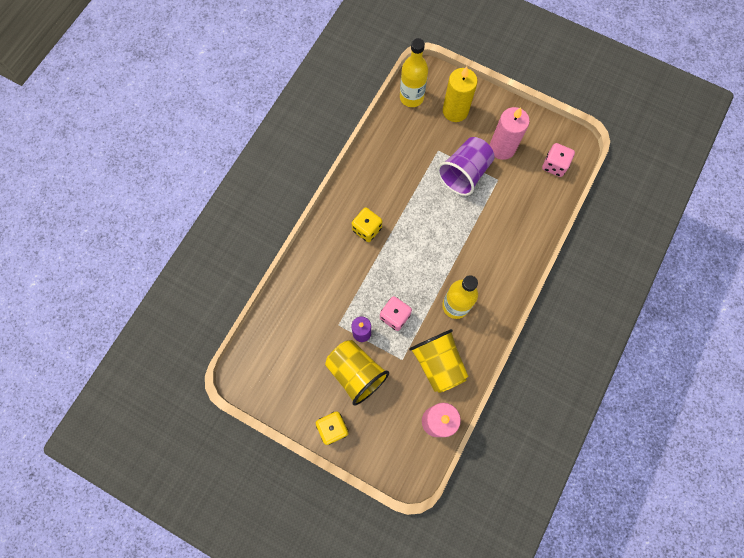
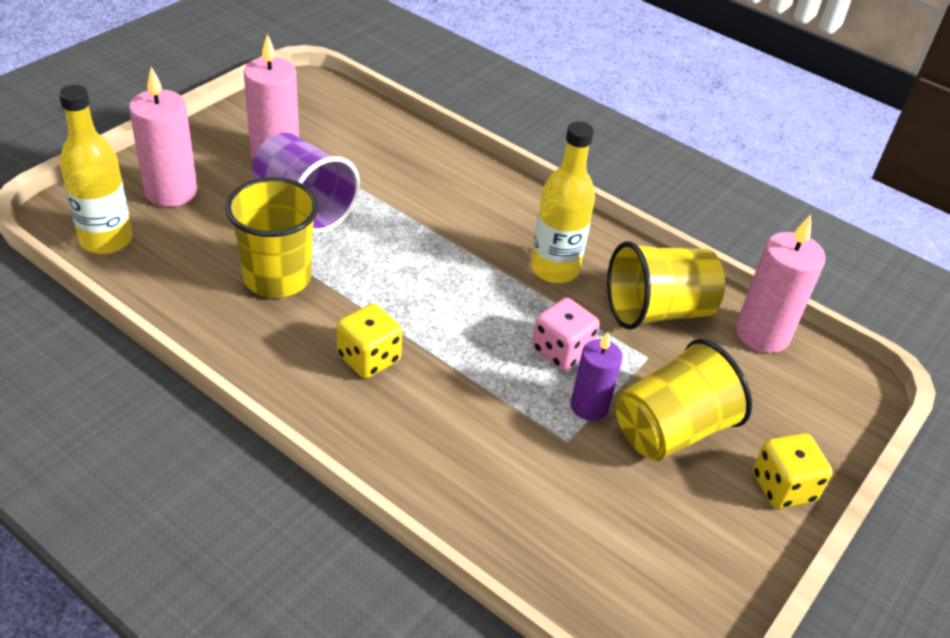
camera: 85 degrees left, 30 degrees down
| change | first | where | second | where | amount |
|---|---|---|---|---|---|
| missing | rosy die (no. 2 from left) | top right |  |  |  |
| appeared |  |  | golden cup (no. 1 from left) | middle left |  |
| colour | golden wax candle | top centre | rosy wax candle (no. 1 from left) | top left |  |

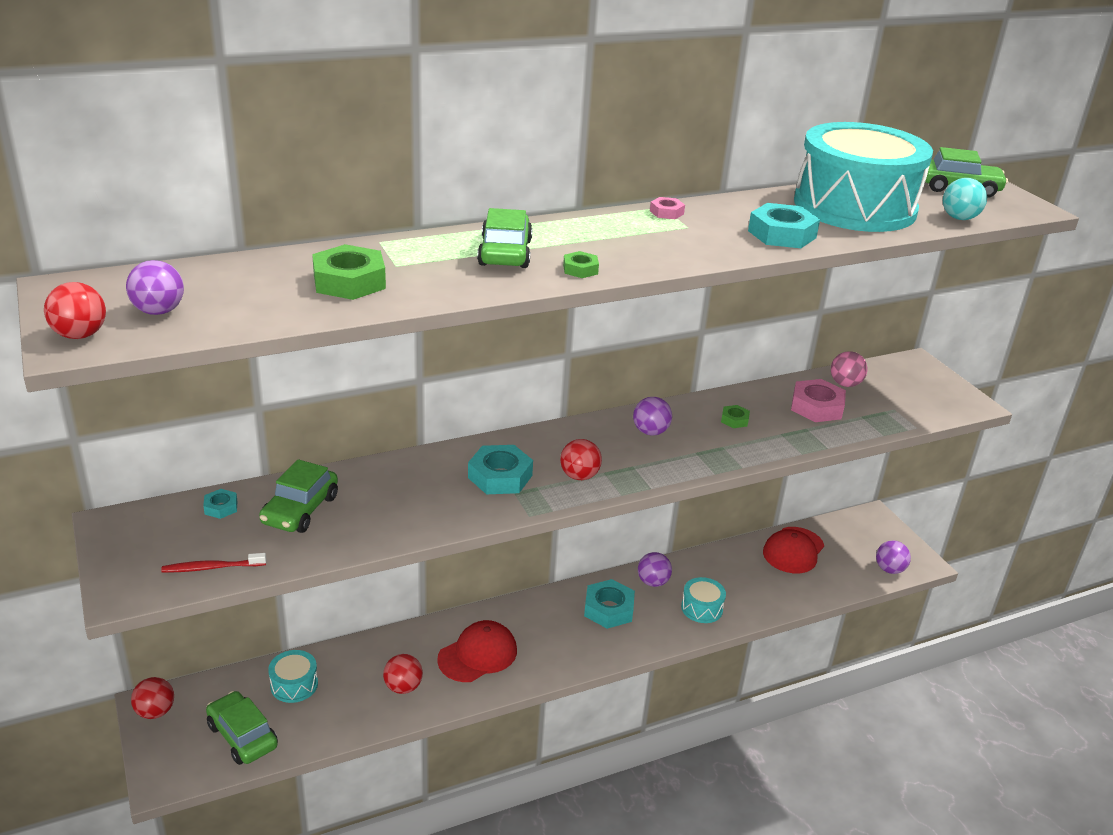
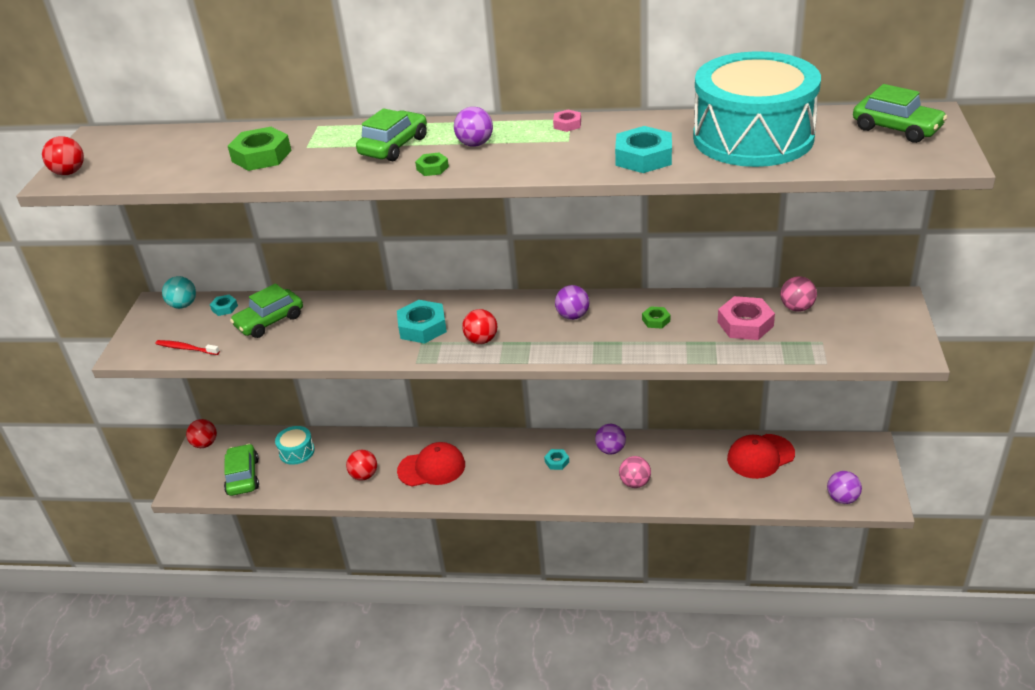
camera: 35 degrees right, 5 degrees up
| change | first | where | second | where | amount |
|---|---|---|---|---|---|
| relocated | royal purple sphere (no. 1 from left) | middle left |  | top centre |  |
| relocated | turquoise sphere | top right |  | middle left |  |
| exchanged | turquoise snare drum (no. 2 from left) | bottom centre | rosy sphere (no. 1 from left) | bottom centre |  |
| size | turquoise hexagon nut (no. 3 from left) | bottom centre |  | centre | x0.52 |

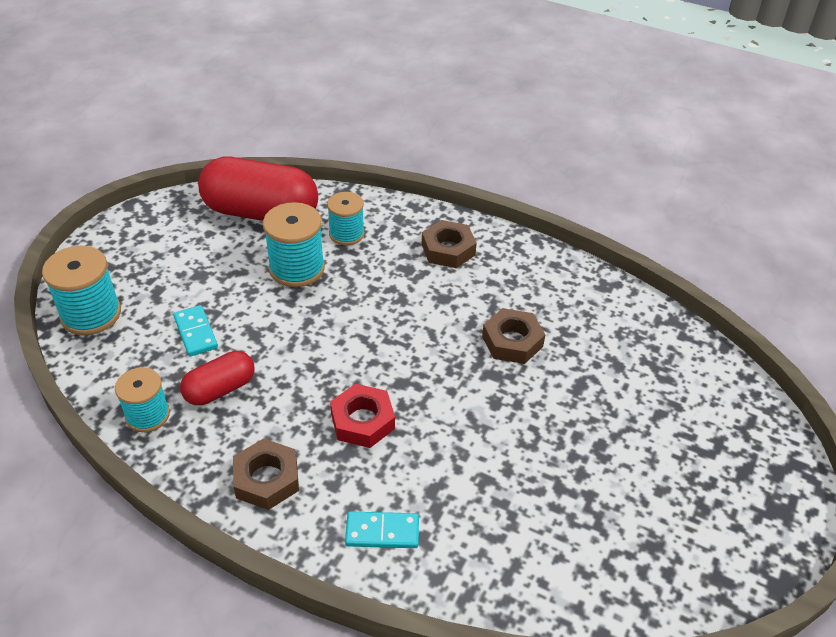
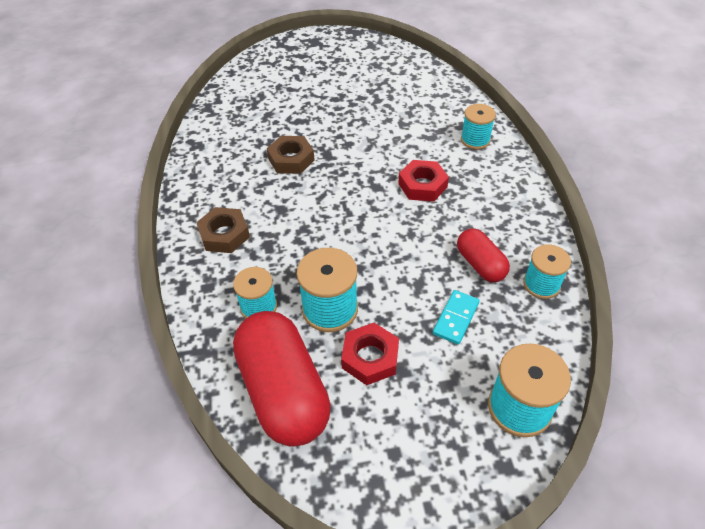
camera: 125 degrees left, 5 degrees up
| change | first | where | second | where | amount |
|---|---|---|---|---|---|
| missing | brown hexagon nut (no. 1 from left) | bottom left |  |  |  |
| appeared |  |  | scarlet hexagon nut (no. 1 from left) | bottom centre |  |
| exchanged | turquoise domino tile (no. 2 from left) | bottom centre | turquoise bobbin (no. 3 from left) | top right |  |
| spun | scarlet pill (no. 1 from left in the first image) | middle left | scarlet pill (no. 2 from left) | middle right | 45 degrees clockwise |

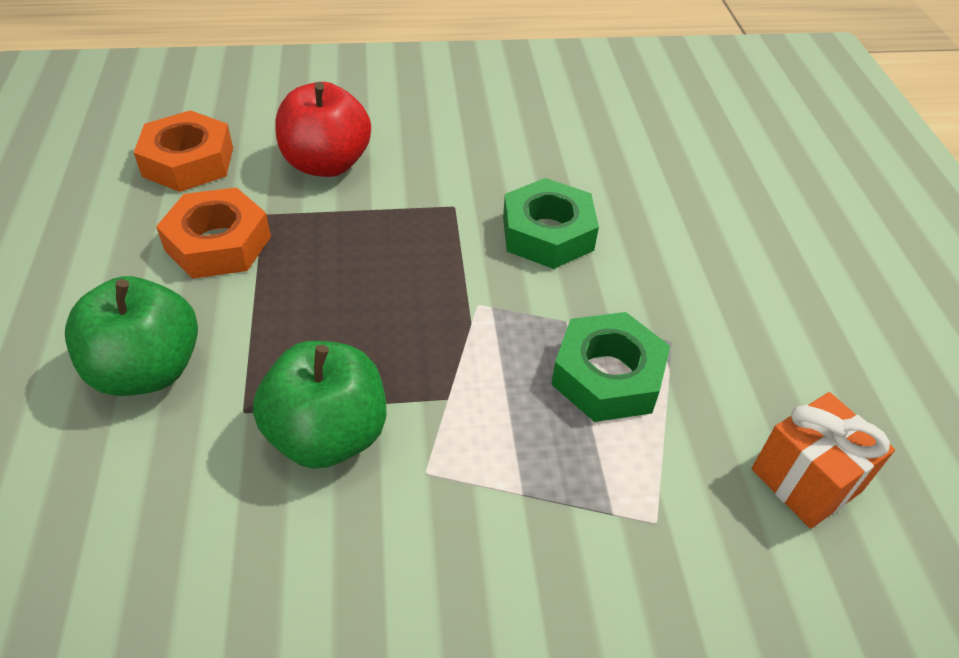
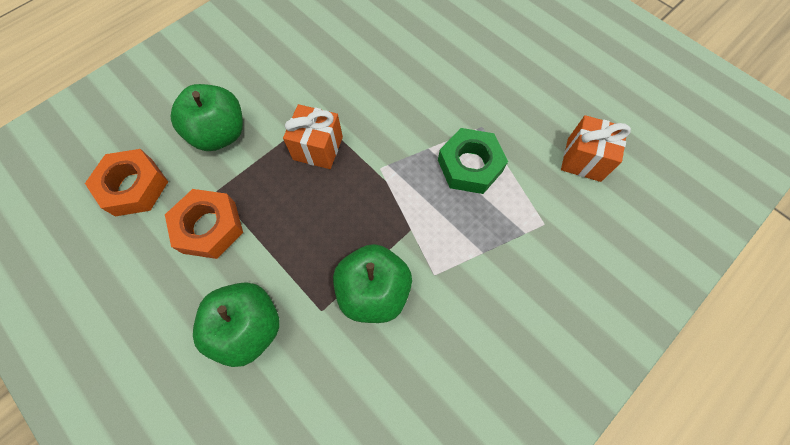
camera: 35 degrees left, 20 degrees up
| change | first | where | second | where | amount |
|---|---|---|---|---|---|
| missing | emerald hexagon nut (no. 1 from left) | centre |  |  |  |
| appeared |  |  | orange wrapped gift (no. 1 from left) | top centre |  |
| colour | scarlet apple | top centre | emerald apple (no. 1 from left) | top left |  |

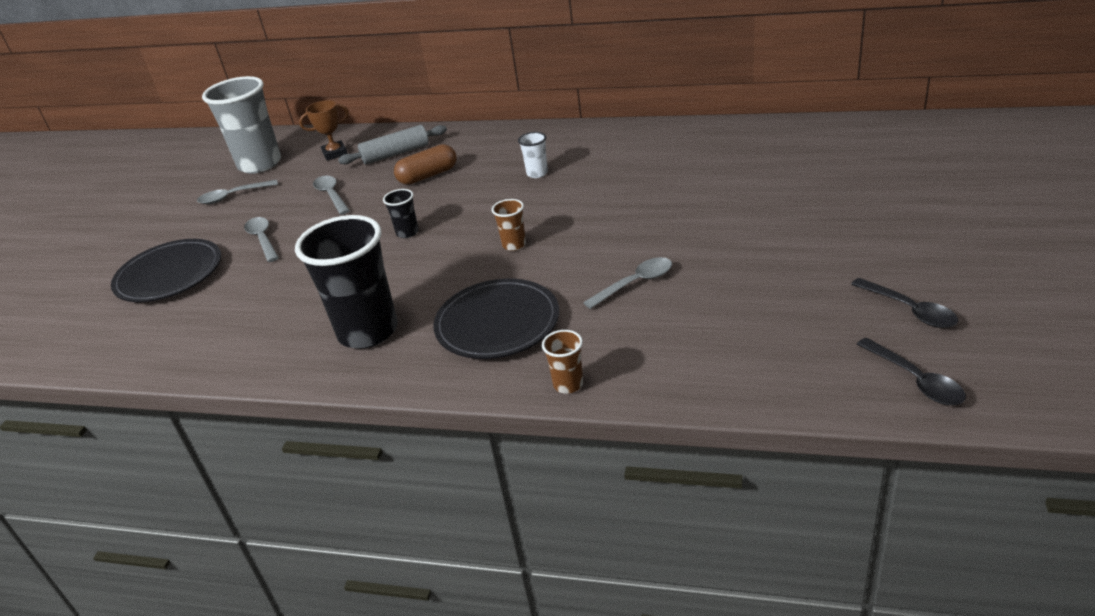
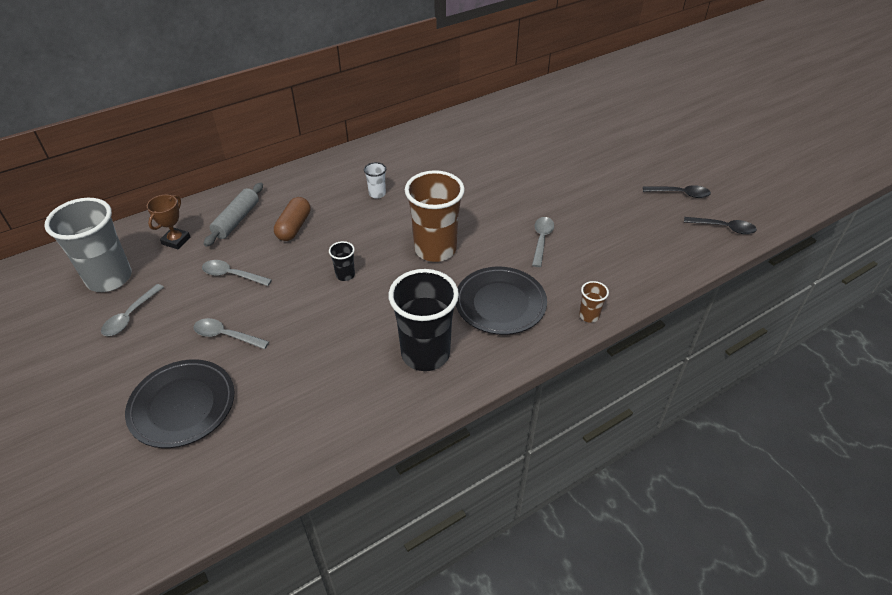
camera: 50 degrees left, 10 degrees up
| change | first | where | second | where | amount |
|---|---|---|---|---|---|
| size | brown cup (no. 1 from left) | centre |  | centre | x2.29 |

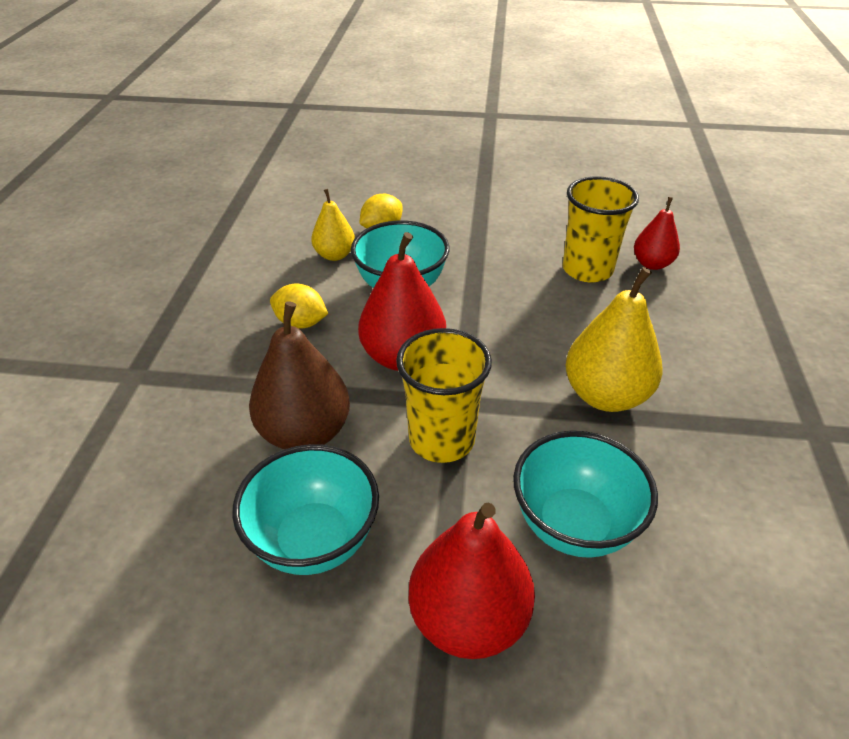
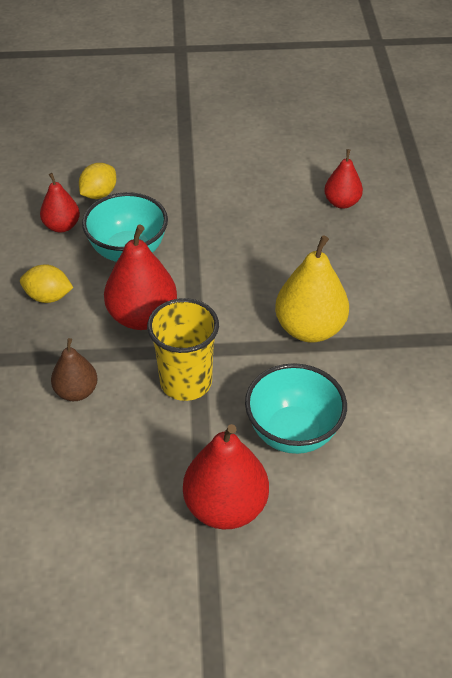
camera: 10 degrees left, 5 degrees up
| change | first | where | second | where | amount |
|---|---|---|---|---|---|
| missing | turquoise bowl (no. 1 from left) | bottom centre |  |  |  |
| missing | golden cup (no. 2 from left) | top right |  |  |  |
| colour | golden pear (no. 1 from left) | top centre | scarlet pear (no. 1 from left) | top left |  |
| size | brown pear | centre |  | middle left | x0.59 |

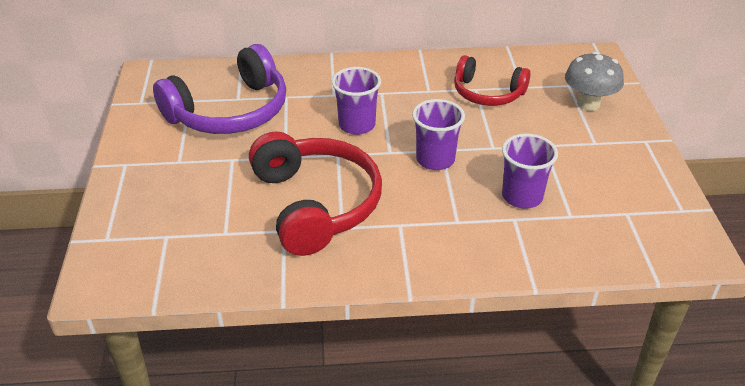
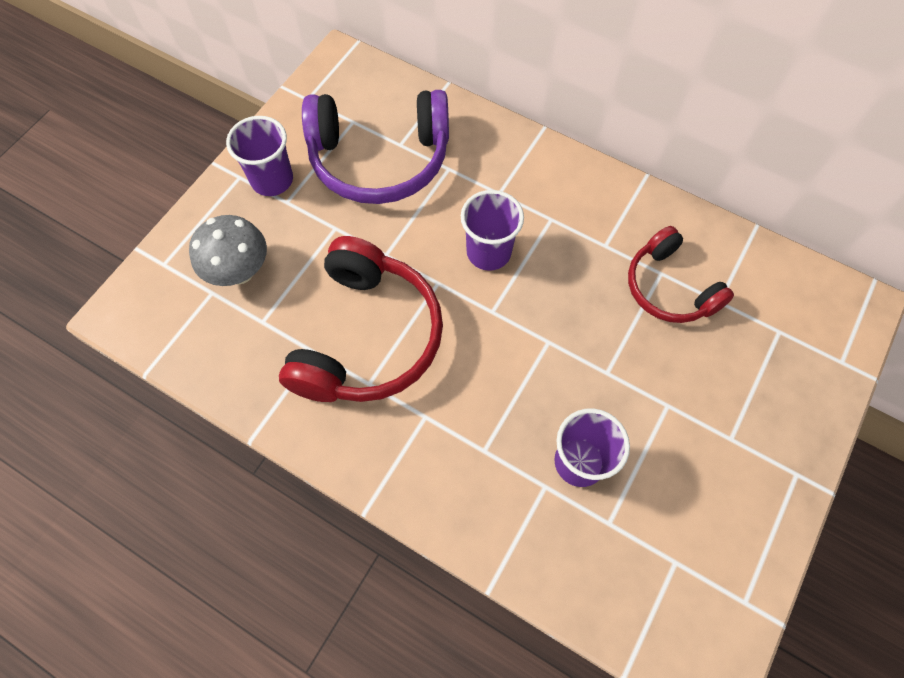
camera: 35 degrees right, 25 degrees up
| change | first | where | second | where | amount |
|---|---|---|---|---|---|
| relocated | royal purple cup (no. 2 from left in the first image) | centre | royal purple cup (no. 1 from left) | top left |  |
| relocated | gray fungus | top right |  | middle left |  |

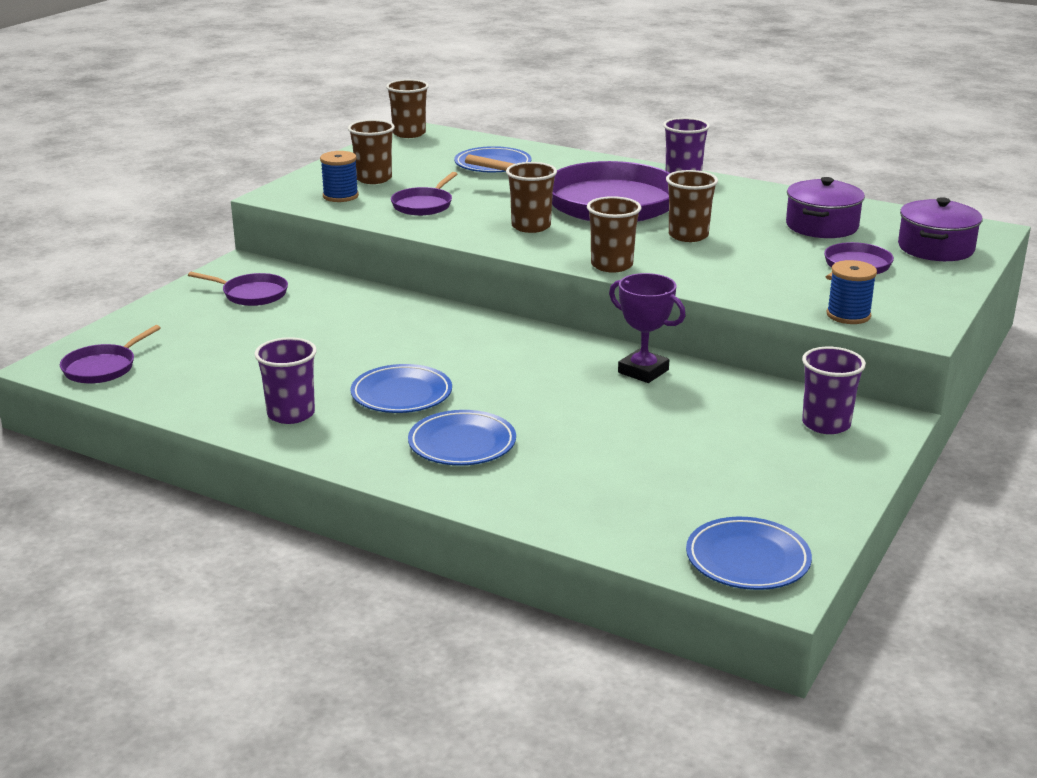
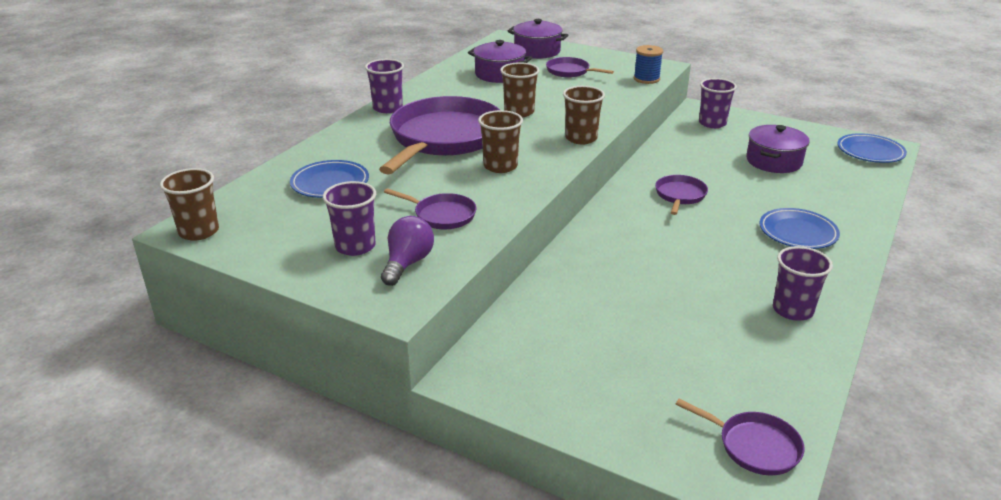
camera: 90 degrees left, 5 degrees up
| change | first | where | second | where | amount |
|---|---|---|---|---|---|
| missing | cobalt plate (no. 1 from left) | centre |  |  |  |
| missing | royal purple prize cup | centre |  |  |  |
| appeared |  |  | royal purple stockpot (no. 3 from left) | top right |  |
| relocated | royal purple frying pan (no. 2 from left in the first image) | middle left | royal purple frying pan (no. 4 from left) | middle right |  |
| exchanged | cobalt bobbin (no. 1 from left) | top left | royal purple bulb | centre |  |
| colour | brown cup (no. 1 from left) | top centre | royal purple cup (no. 1 from left) | centre |  |

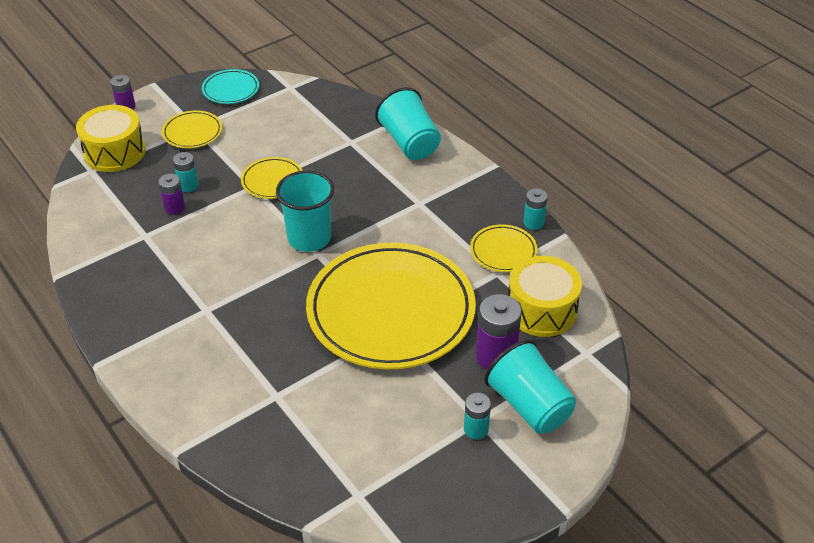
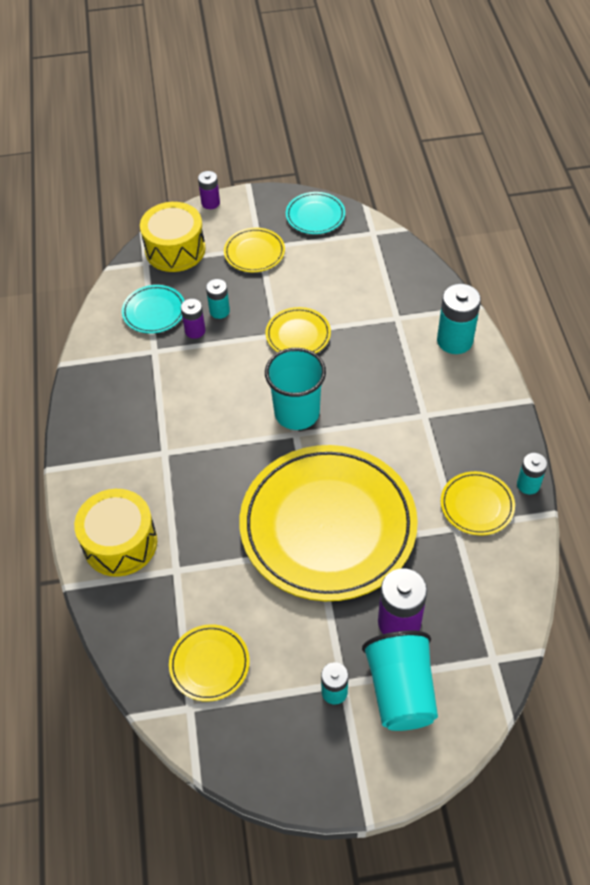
camera: 30 degrees right, 10 degrees up
| change | first | where | second | where | amount |
|---|---|---|---|---|---|
| appeared |  |  | turquoise plate (no. 1 from left) | middle left |  |
| appeared |  |  | golden plate (no. 1 from left) | bottom centre |  |
| relocated | golden snare drum (no. 2 from left in the first image) | middle right | golden snare drum (no. 1 from left) | middle left |  |
| exchanged | turquoise cup (no. 2 from left) | top centre | turquoise power cell (no. 3 from left) | middle right |  |

